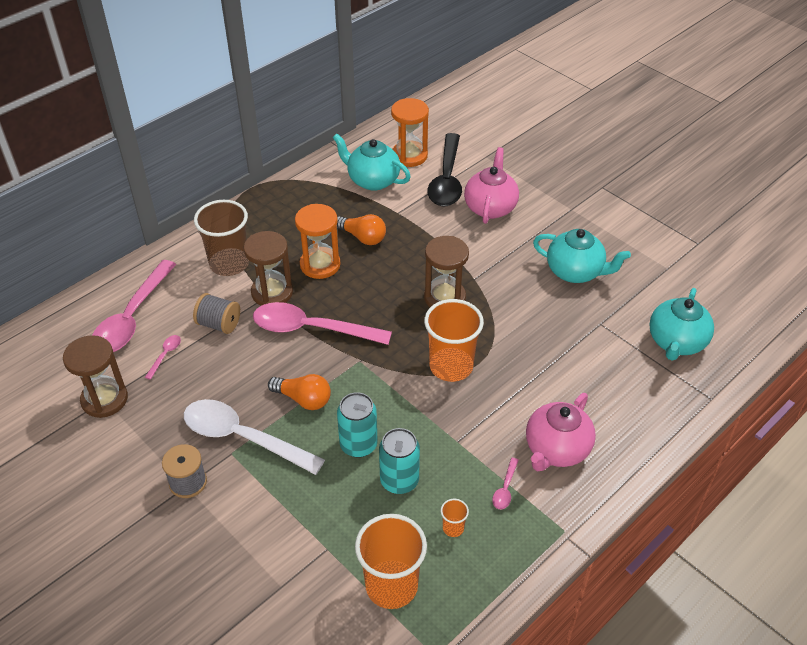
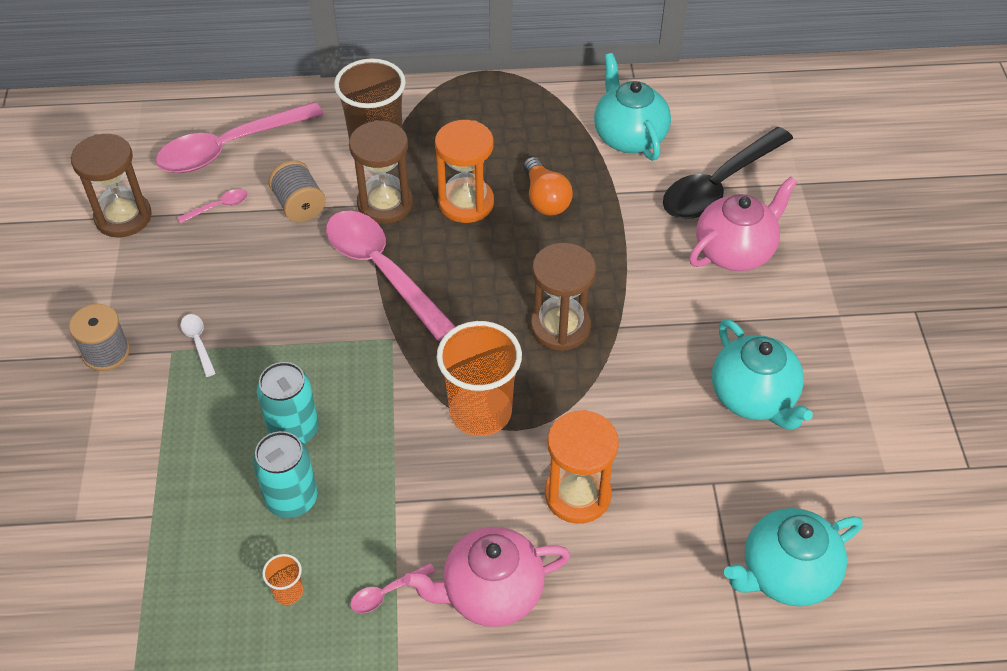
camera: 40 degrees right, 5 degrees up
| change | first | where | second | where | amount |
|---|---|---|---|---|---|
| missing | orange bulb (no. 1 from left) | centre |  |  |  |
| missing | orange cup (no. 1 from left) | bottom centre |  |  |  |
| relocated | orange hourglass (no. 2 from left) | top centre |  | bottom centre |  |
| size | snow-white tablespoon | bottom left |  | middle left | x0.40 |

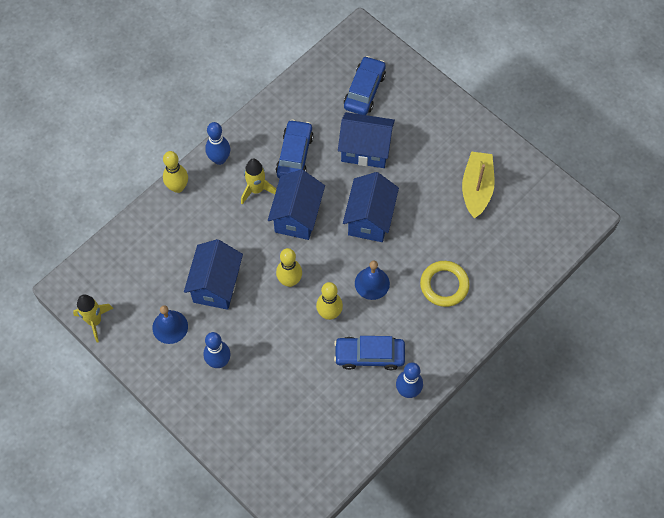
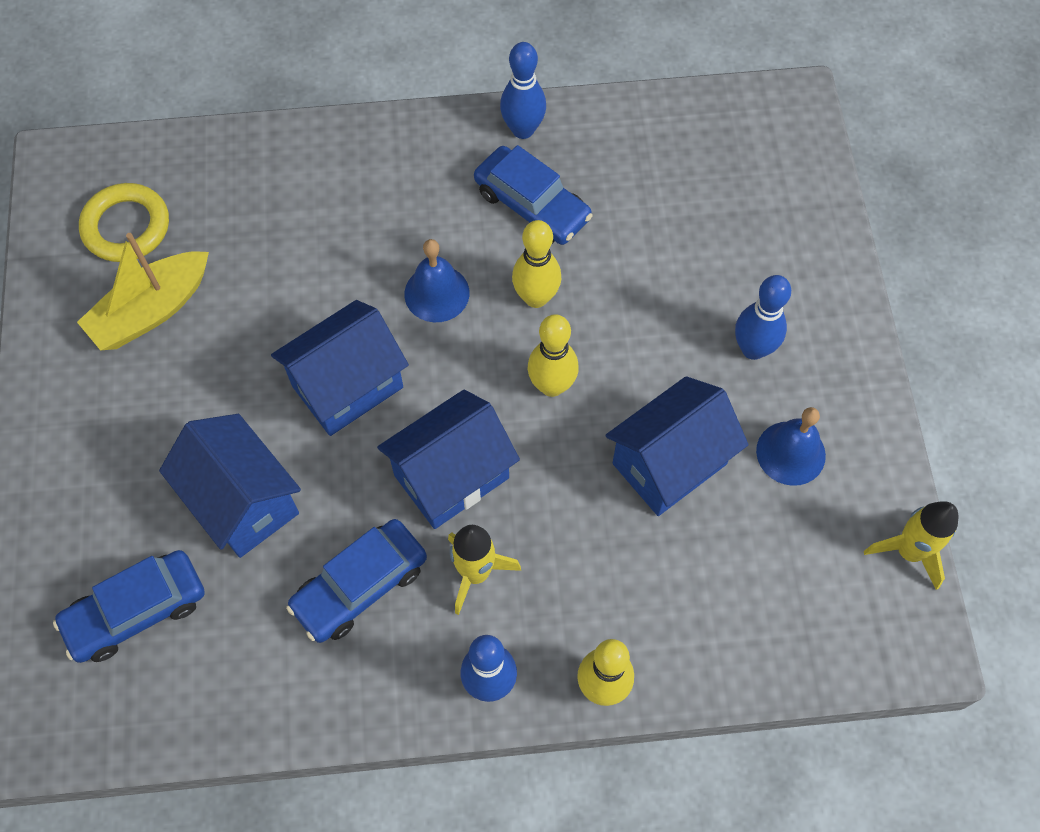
camera: 140 degrees left, 0 degrees up
| change | first | where | second | where | amount |
|---|---|---|---|---|---|
| relocated | golden hoop | middle right |  | top left |  |

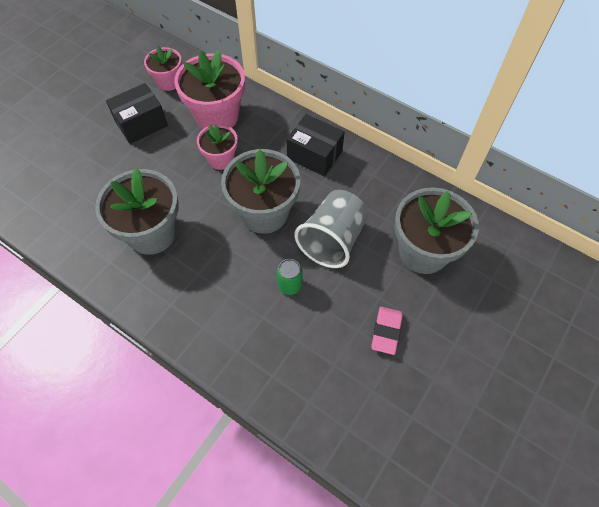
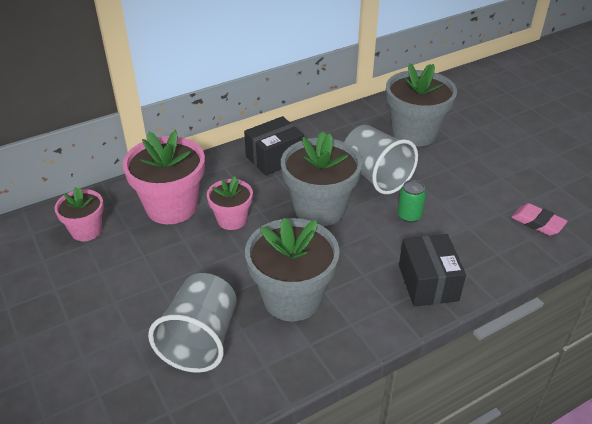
camera: 65 degrees left, 20 degrees down
| change | first | where | second | where | amount |
|---|---|---|---|---|---|
| appeared |  |  | gray cup (no. 1 from left) | bottom left |  |
| relocated | jet-black box (no. 1 from left in the first image) | top left | jet-black box (no. 2 from left) | middle right |  |
| relocated | rosy pencil eraser | centre |  | middle right |  |

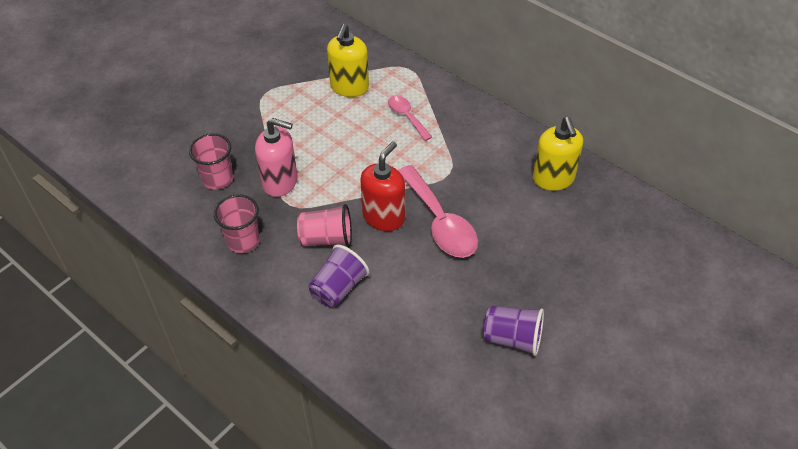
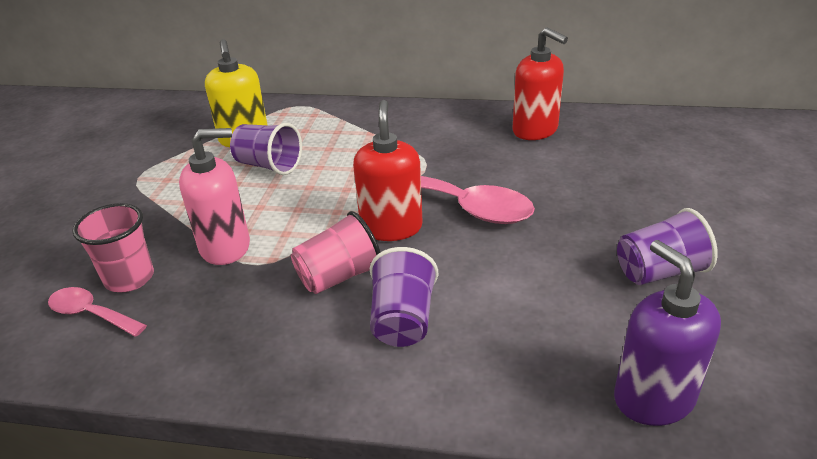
camera: 30 degrees left, 15 degrees down
| change | first | where | second | where | amount |
|---|---|---|---|---|---|
| missing | rosy cup (no. 2 from left) | middle left |  |  |  |
| appeared |  |  | royal purple cup (no. 1 from left) | top left |  |
| appeared |  |  | royal purple soap dispenser | bottom right |  |
| relocated | rosy tablespoon (no. 1 from left) | top centre |  | bottom left |  |
| colour | golden soap dispenser (no. 2 from left) | middle right | scarlet soap dispenser (no. 2 from left) | top centre |  |

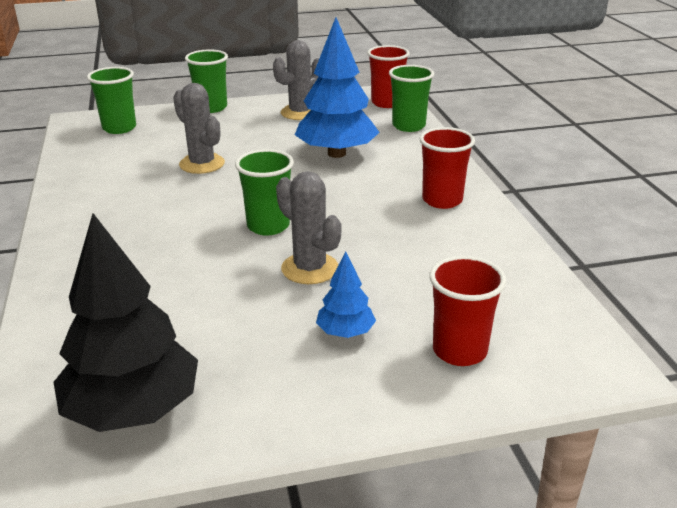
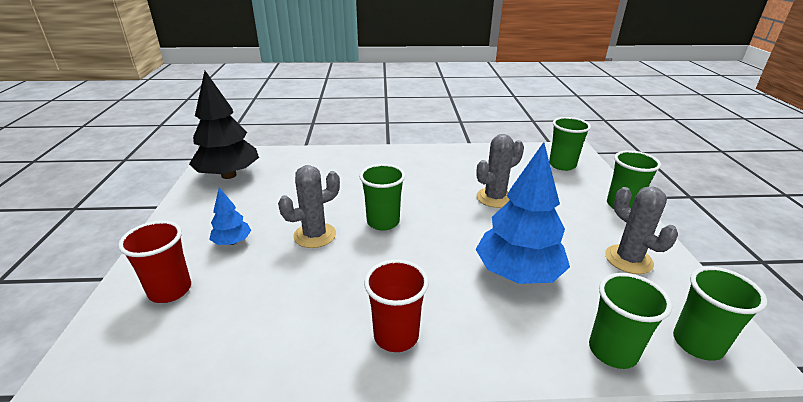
camera: 100 degrees right, 0 degrees up
| change | first | where | second | where | amount |
|---|---|---|---|---|---|
| colour | scarlet cup (no. 1 from left) | top centre | emerald cup (no. 5 from left) | bottom right |  |

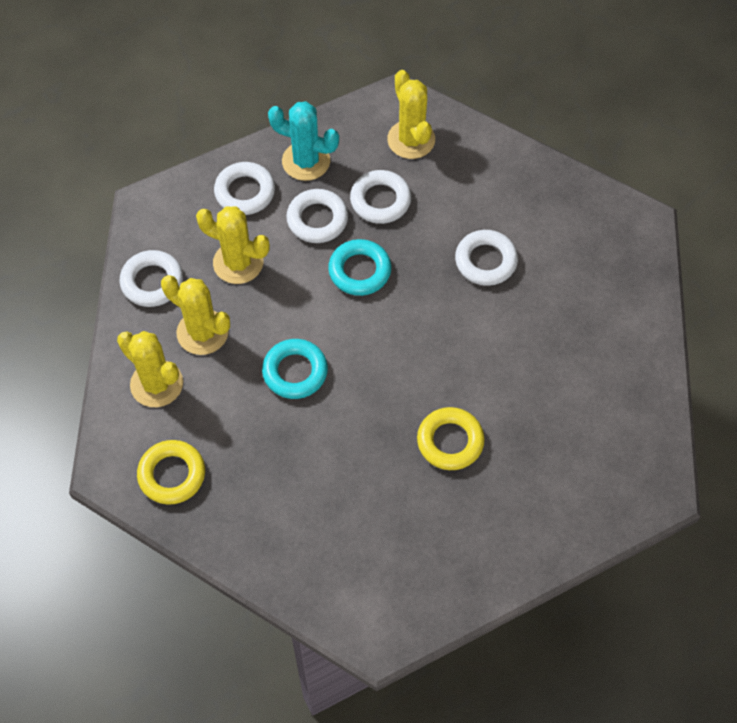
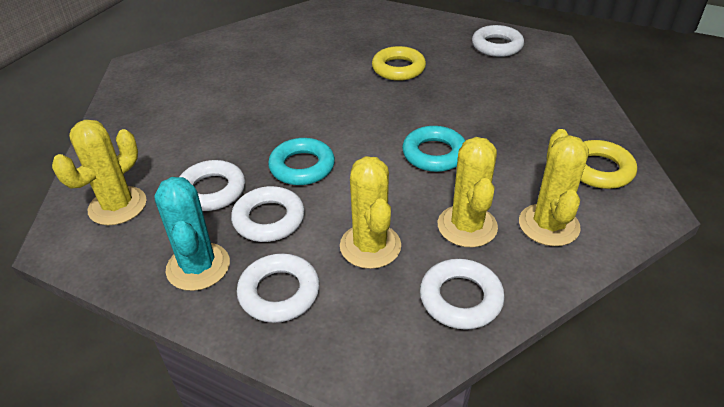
camera: 125 degrees left, 20 degrees down
| change | first | where | second | where | amount |
|---|---|---|---|---|---|
| relocated | snow-white hoop (no. 5 from left) | centre |  | top right |  |

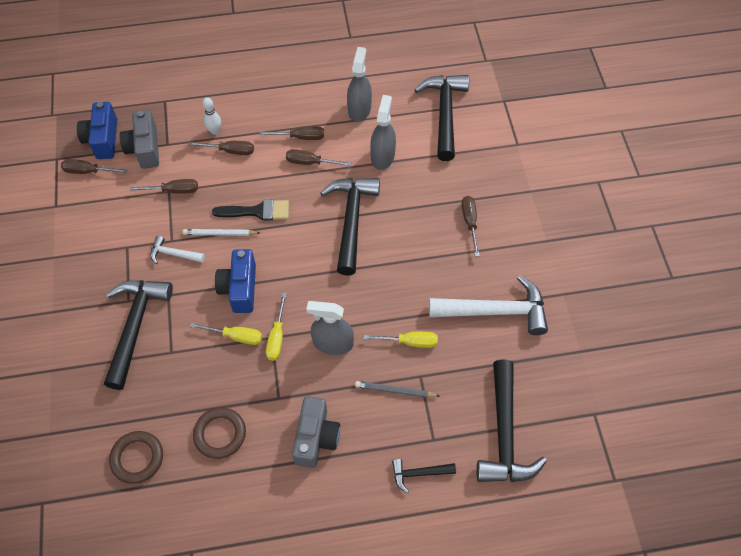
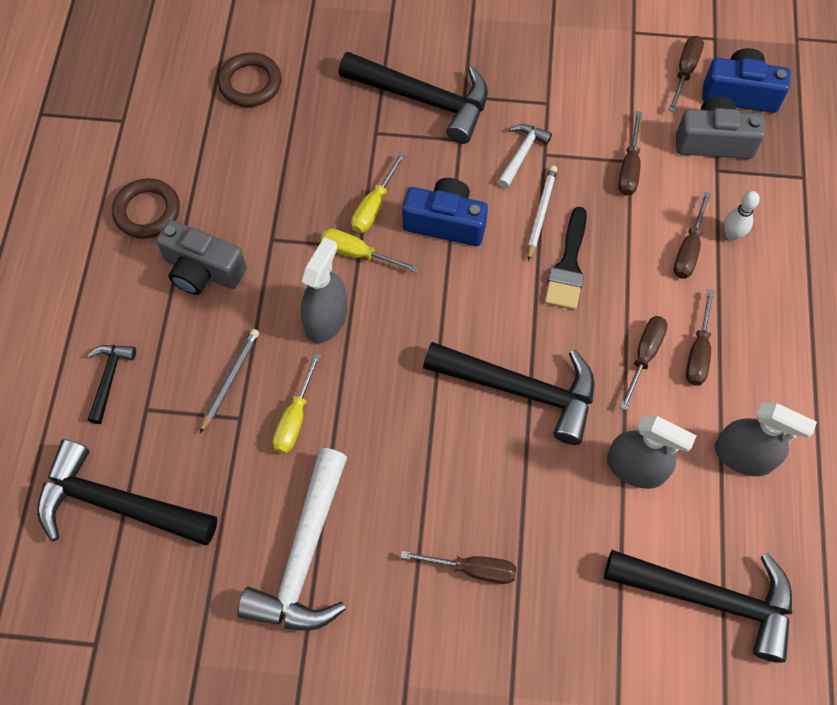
camera: 105 degrees right, 5 degrees up
| change | first | where | second | where | amount |
|---|---|---|---|---|---|
| relocated | brown hoop (no. 2 from left in the first image) | bottom left | brown hoop (no. 1 from left) | top left |  |

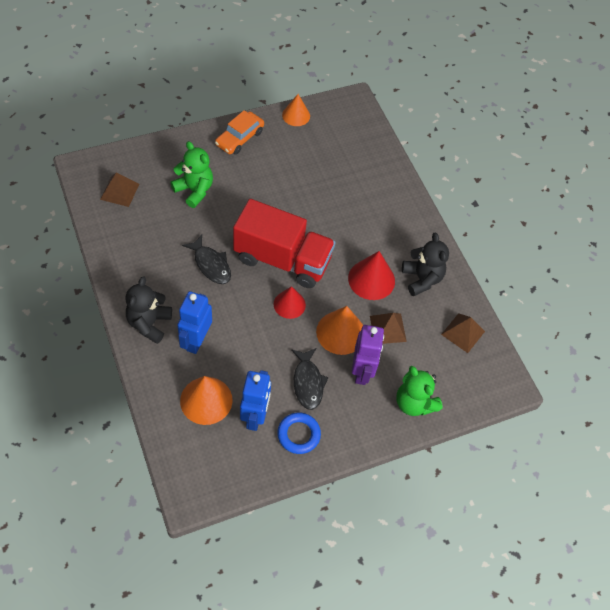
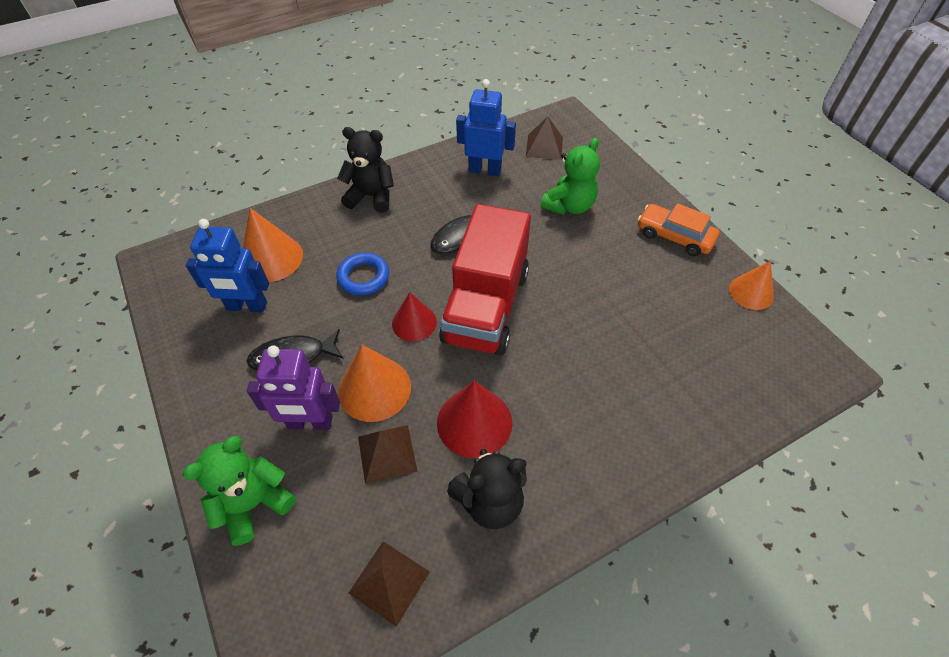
camera: 90 degrees right, 5 degrees down
| change | first | where | second | where | amount |
|---|---|---|---|---|---|
| relocated | cobalt robot (no. 1 from left in the first image) | middle left | cobalt robot (no. 2 from left) | top centre |  |
| relocated | cobalt hoop | bottom centre |  | centre |  |

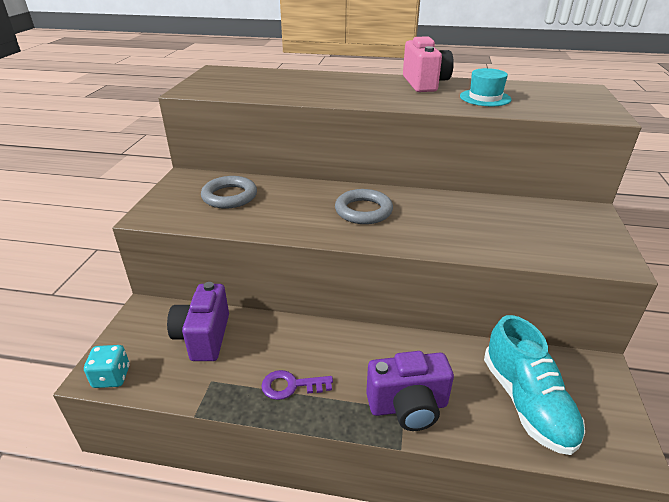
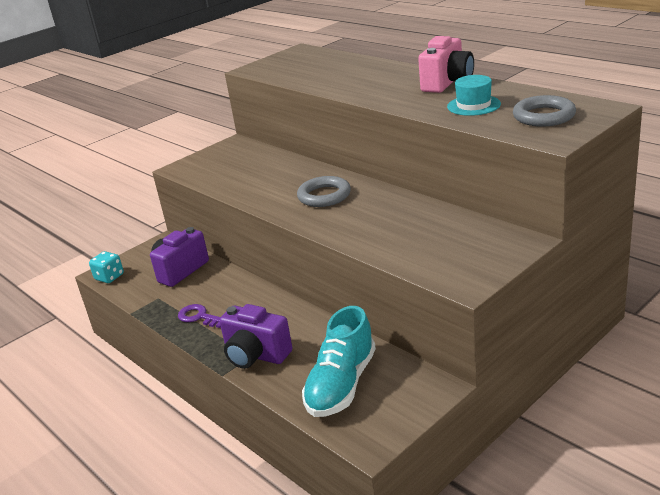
camera: 40 degrees right, 5 degrees down
| change | first | where | second | where | amount |
|---|---|---|---|---|---|
| relocated | gray hoop (no. 1 from left in the first image) | centre | gray hoop (no. 2 from left) | top right |  |

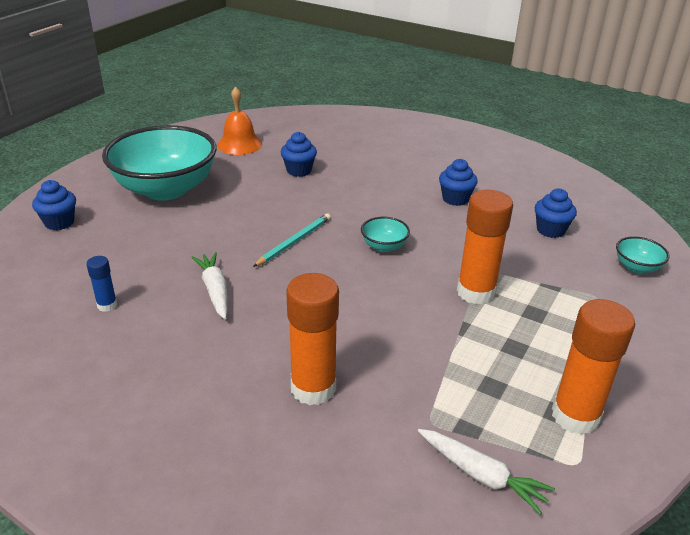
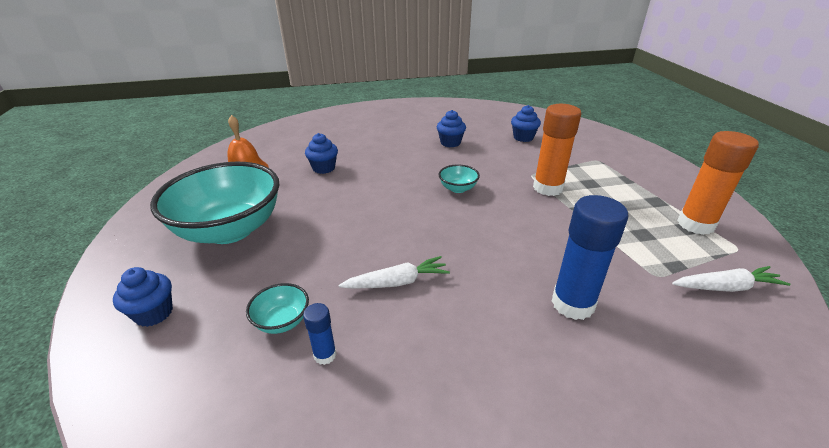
camera: 40 degrees left, 0 degrees up
| change | first | where | second | where | amount |
|---|---|---|---|---|---|
| missing | turquoise lead pencil | centre |  |  |  |
| relocated | turquoise bowl (no. 3 from left in the first image) | middle right | turquoise bowl (no. 2 from left) | bottom centre |  |
| colour | orange glue (no. 1 from left) | centre | cobalt glue (no. 2 from left) | middle right |  |
| spun | snow-white toy carrot (no. 1 from left) | middle left |  | centre | 135 degrees clockwise |

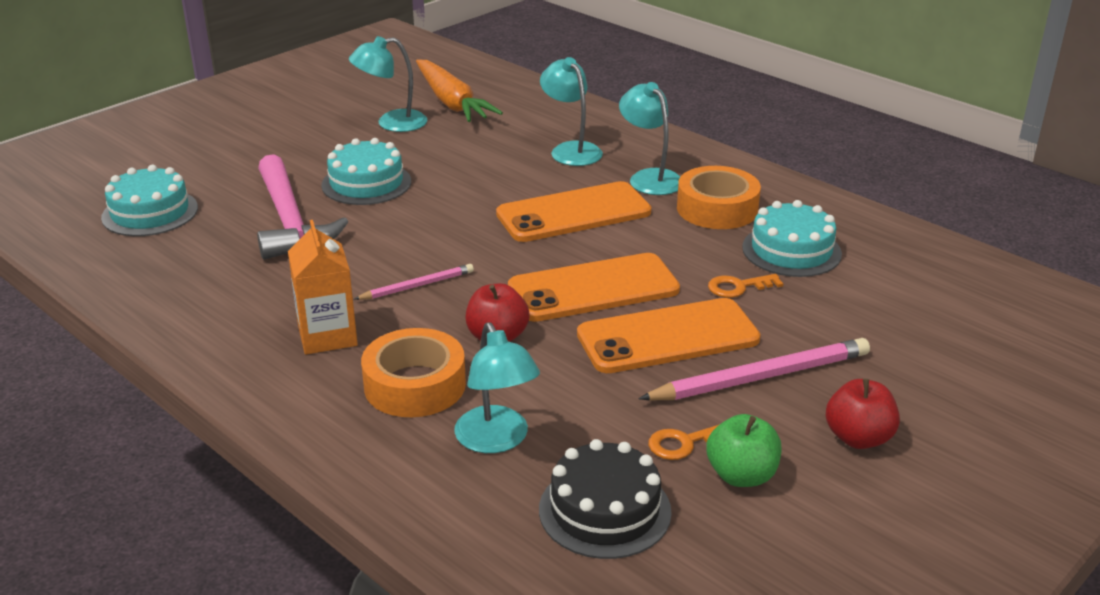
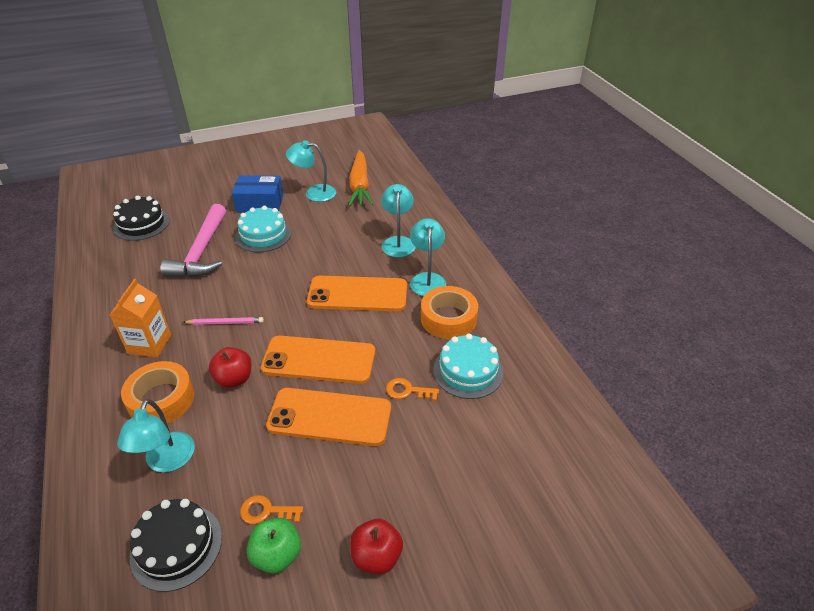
camera: 25 degrees right, 10 degrees up
| change | first | where | second | where | amount |
|---|---|---|---|---|---|
| missing | rosy lead pencil (no. 2 from left) | middle right |  |  |  |
| appeared |  |  | cobalt box | top left |  |
| colour | turquoise layer cake (no. 1 from left) | middle left | jet-black layer cake (no. 1 from left) | middle left |  |

